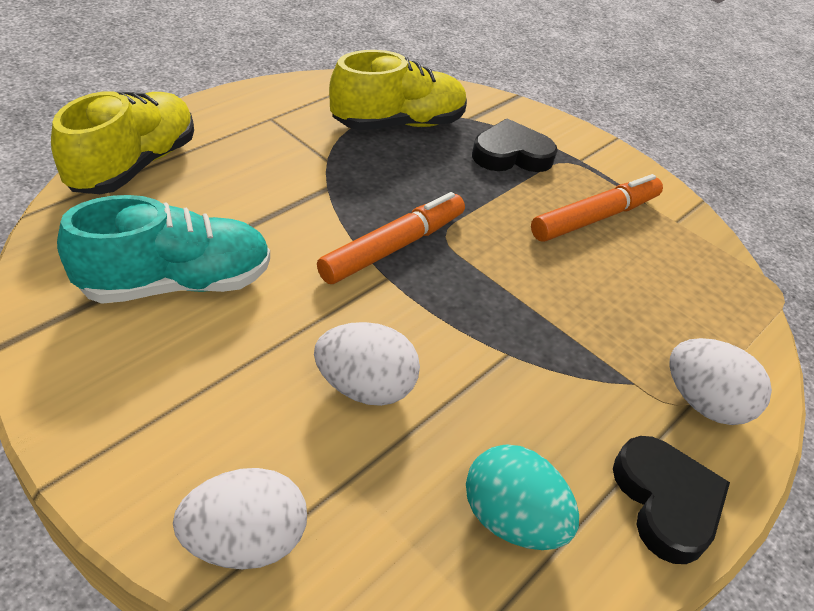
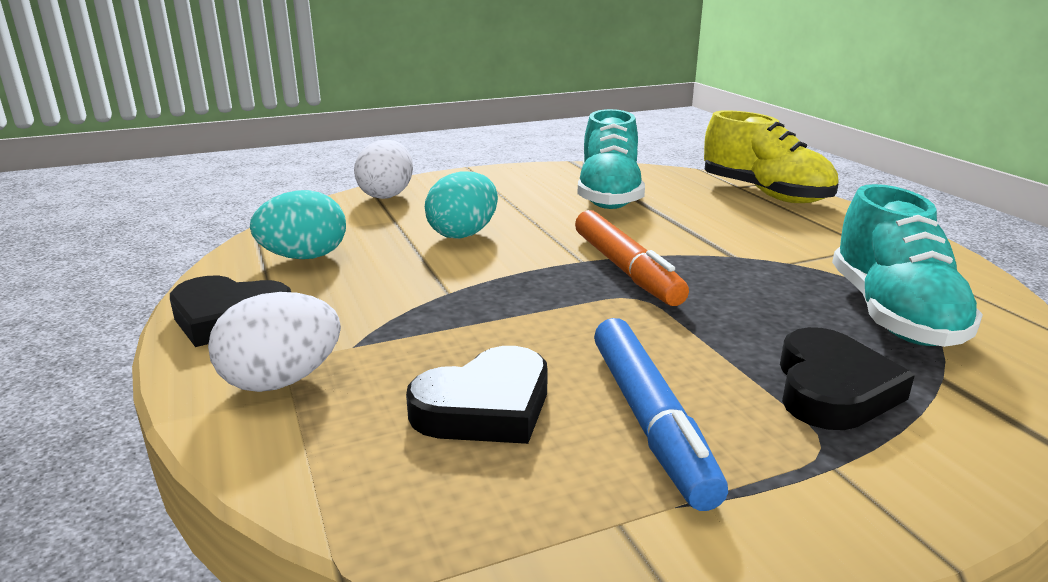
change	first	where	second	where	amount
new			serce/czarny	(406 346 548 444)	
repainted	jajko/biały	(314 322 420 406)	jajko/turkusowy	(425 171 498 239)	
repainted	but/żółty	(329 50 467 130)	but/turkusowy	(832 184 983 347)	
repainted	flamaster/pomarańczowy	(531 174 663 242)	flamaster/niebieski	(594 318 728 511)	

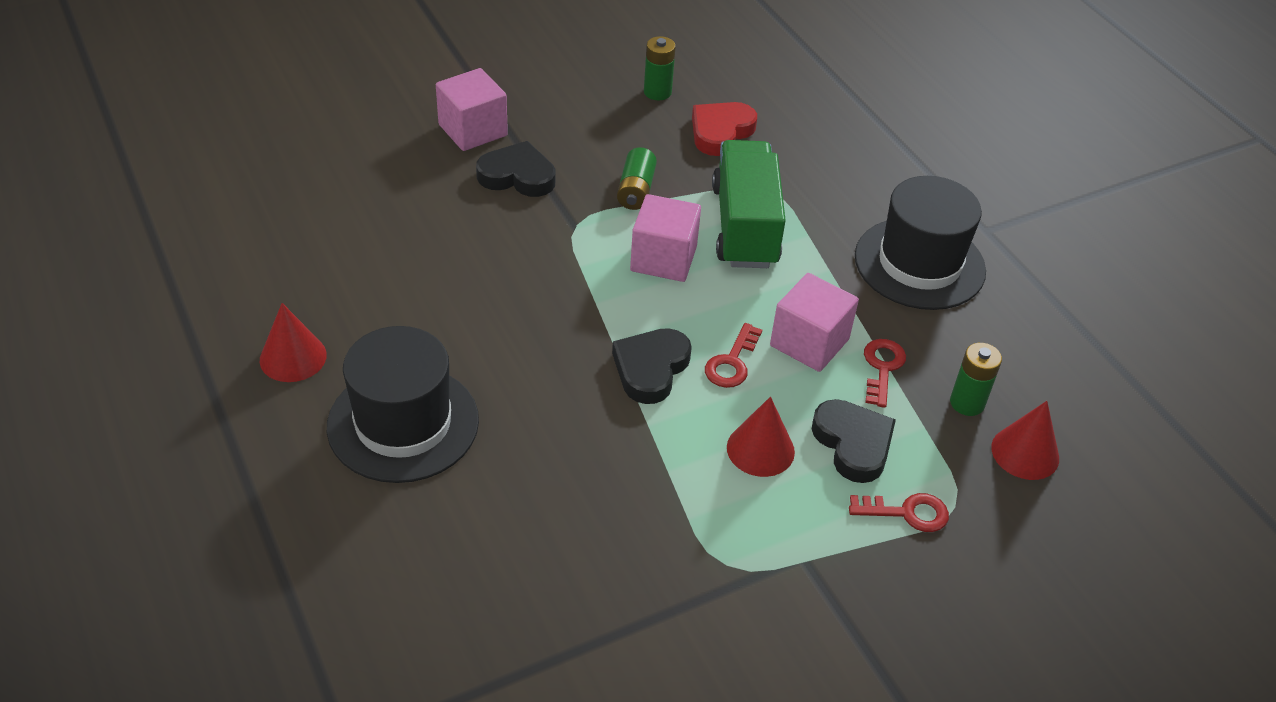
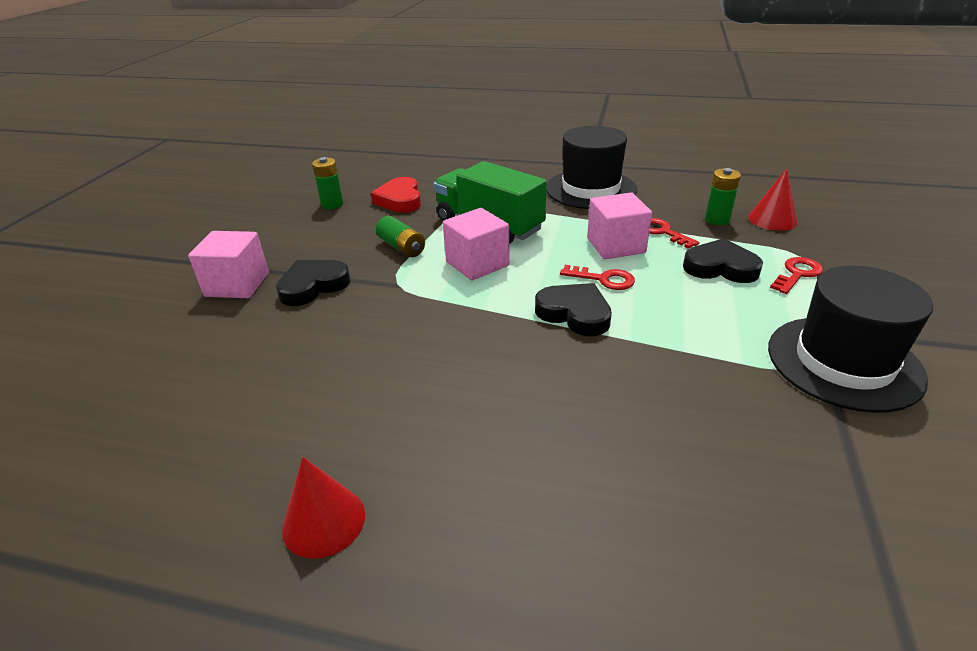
change	first	where	second	where	amount
gone	stożek/czerwony	(727 397 795 477)			
shifted	kapelusz/czarny	(327 326 479 483)		(768 266 933 413)	
rotated	serce/czarny	(612 328 692 404)		(535 283 612 336)	150 degrees clockwise
rotated	klucz/czerwony	(705 323 762 388)		(560 265 635 290)	45 degrees counterclockwise

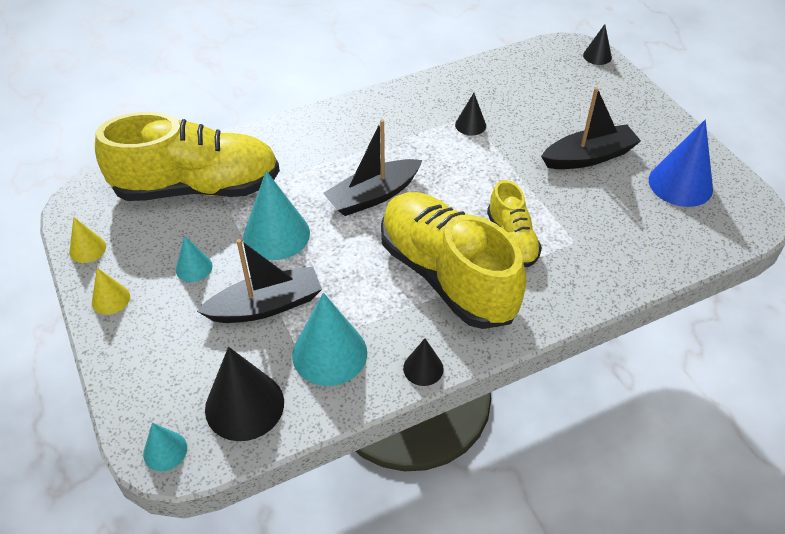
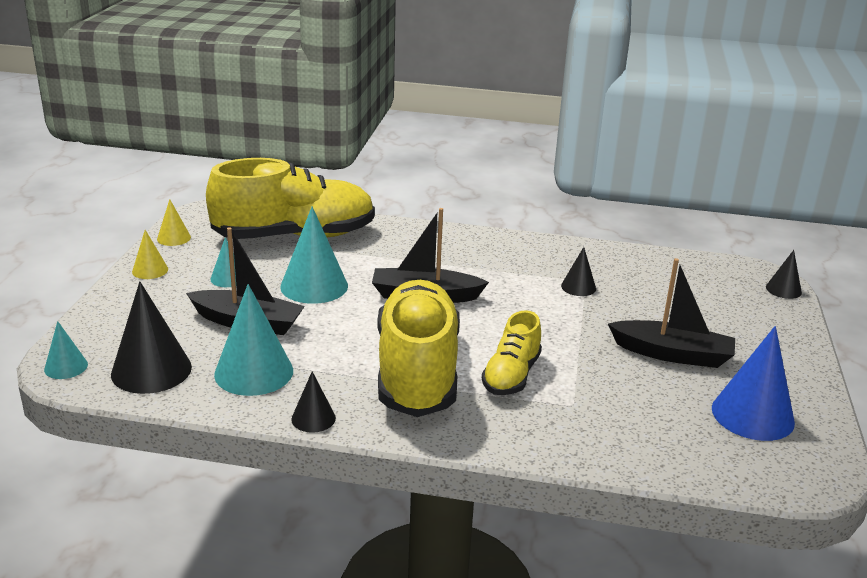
change	first	where	second	where	amount
rotated	but/żółty	(95 112 280 201)		(206 158 375 239)	45 degrees counterclockwise

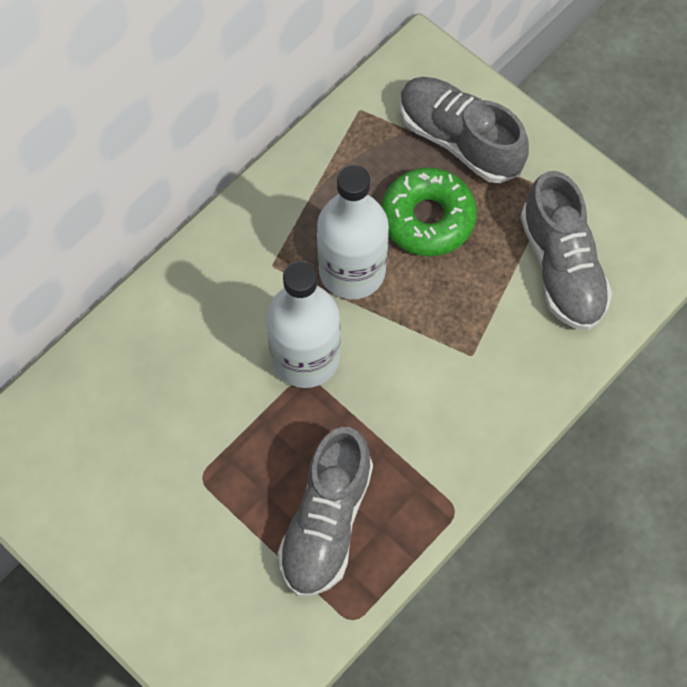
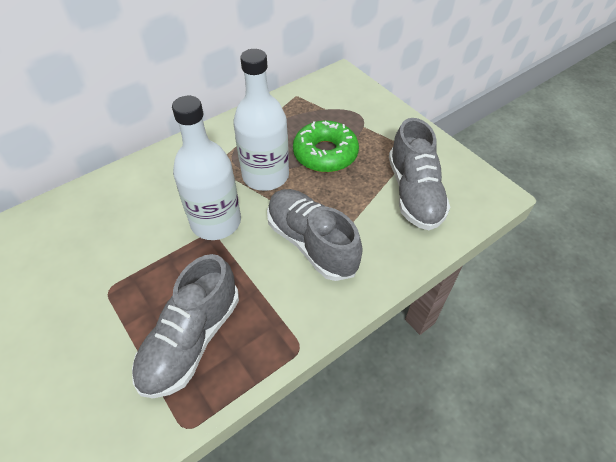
change	first	where	second	where	amount
shifted	but/szary	(400 77 529 183)		(267 189 363 281)	

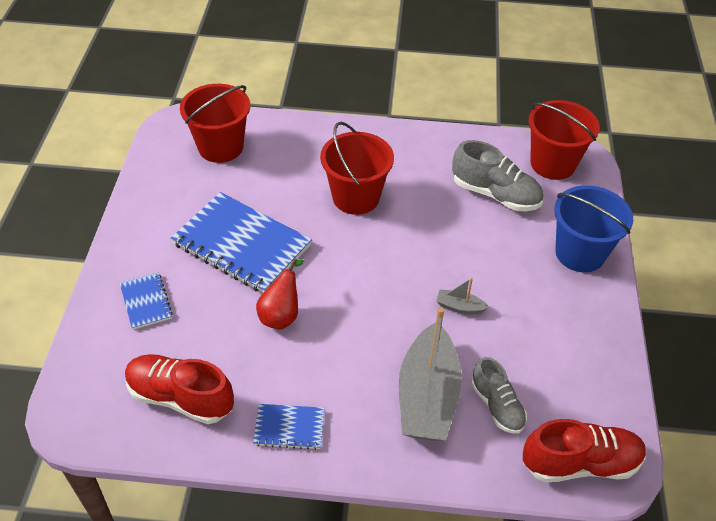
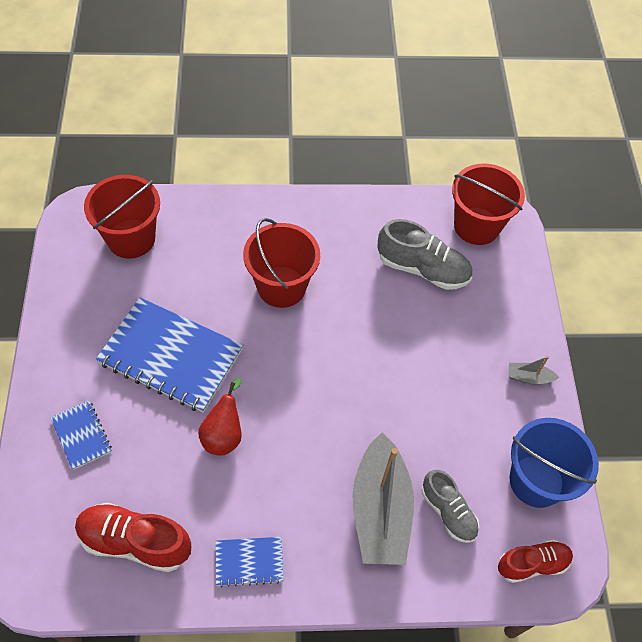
change	first	where	second	where	amount
shifted	łódka/szary	(436 278 489 314)		(508 356 559 385)	
shifted	wiadro/niebieski	(554 185 633 272)		(509 418 599 508)	
scaled	but/czerwony	(523 419 646 482)		(498 540 573 583)	x0.66

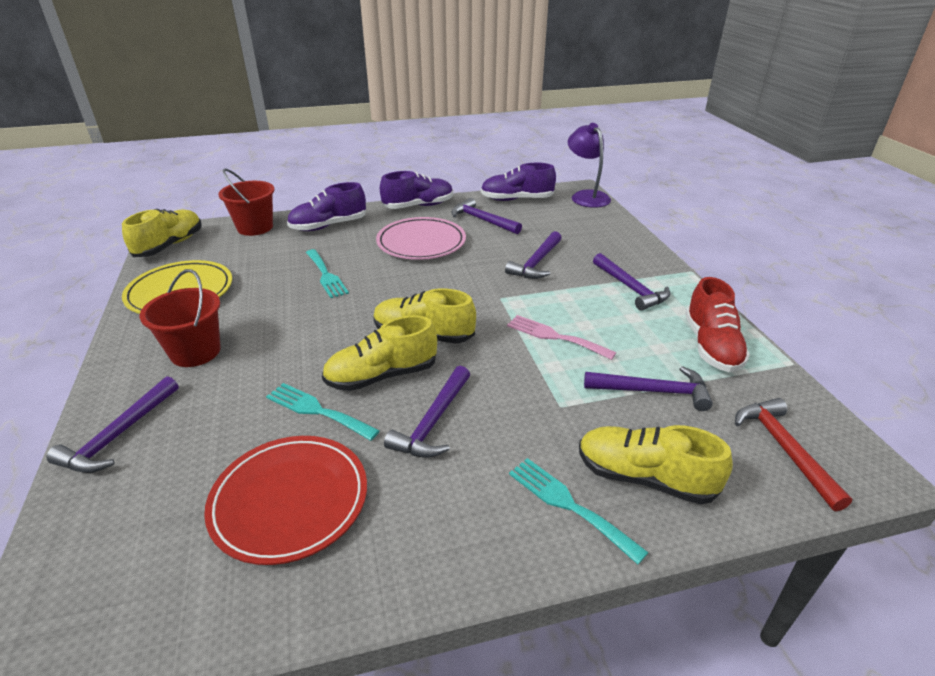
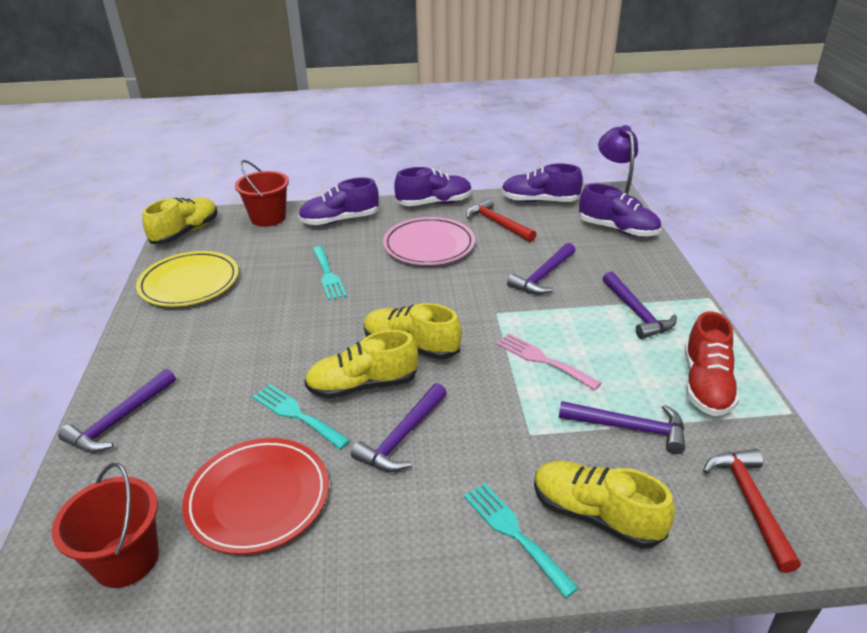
change	first	where	second	where	amount
new			but/fioletowy	(579 183 661 237)	
shifted	wiadro/czerwony	(140 269 221 367)		(52 463 159 588)	
repainted	młotek/fioletowy	(451 198 522 234)	młotek/czerwony	(466 198 537 242)	

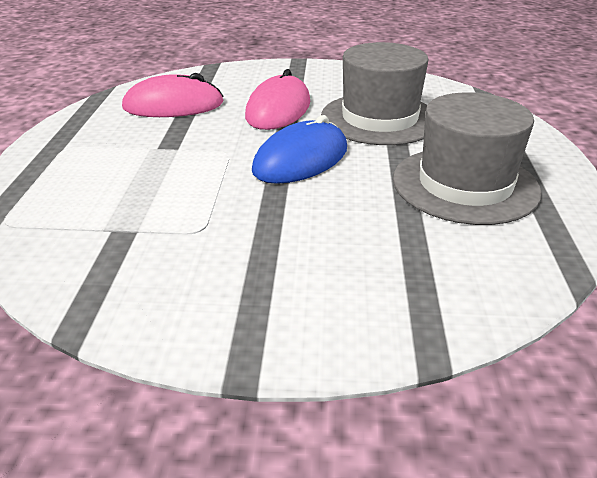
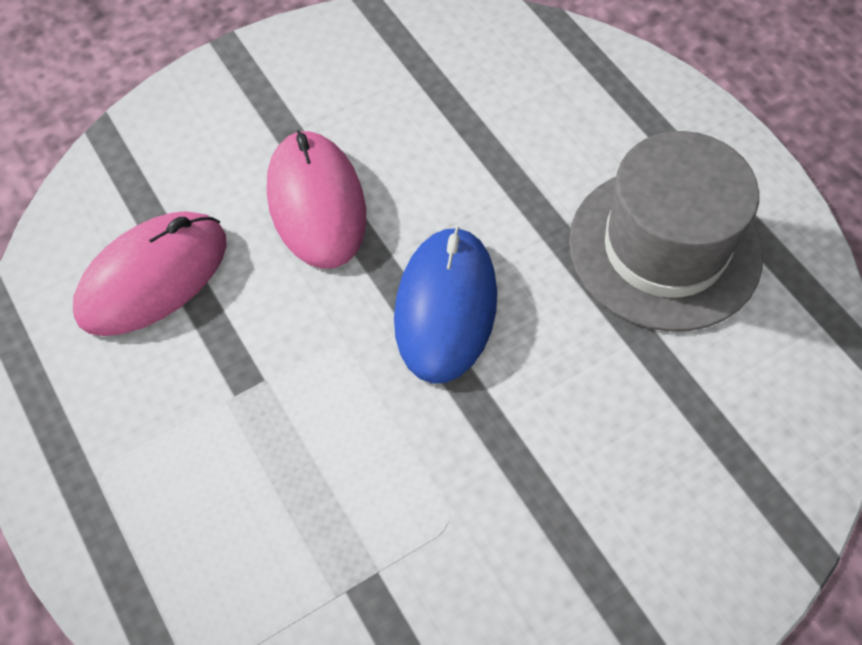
change	first	where	second	where	amount
gone	kapelusz/szary	(321 42 428 145)			

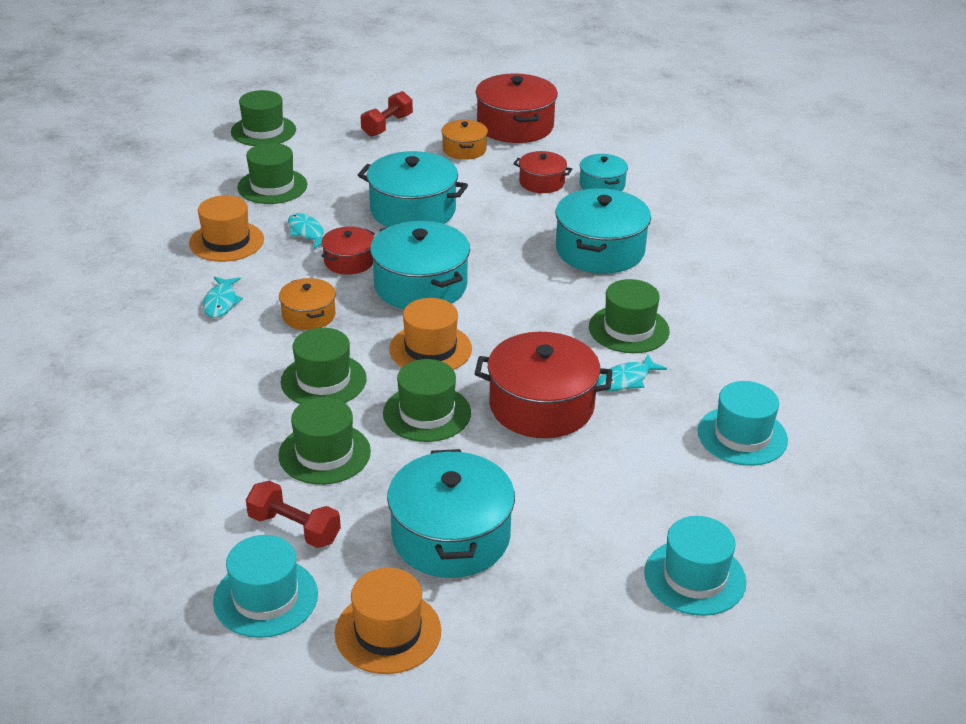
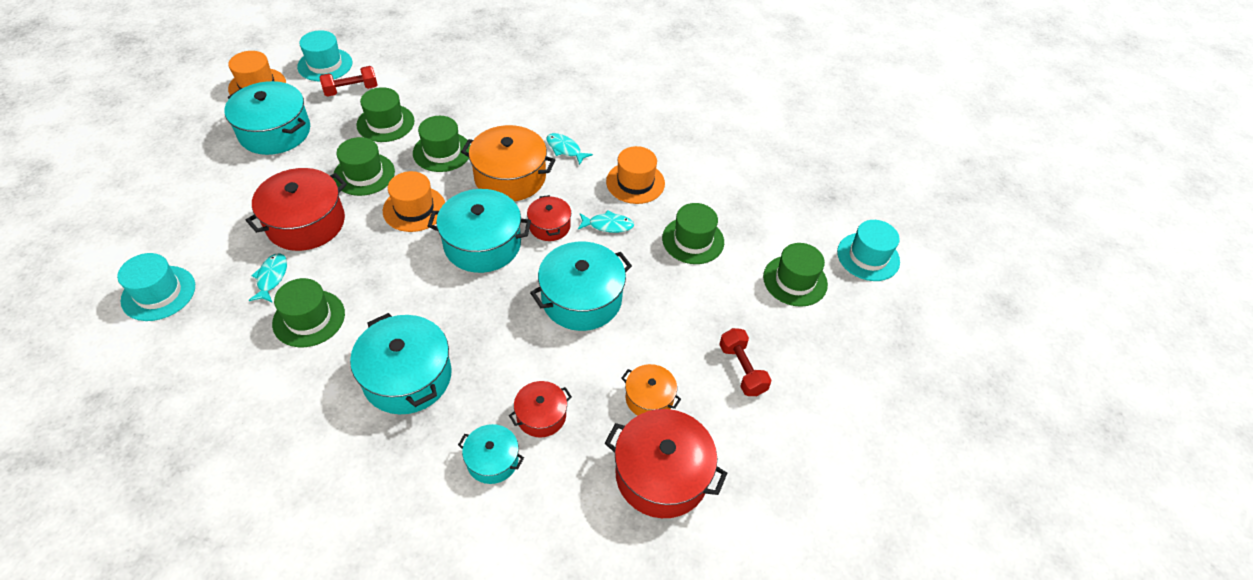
change	first	where	second	where	amount
shifted	kapelusz/turkusowy	(644 516 747 616)		(837 220 900 281)	
scaled	garnek/pomarańczowy	(279 278 336 330)		(461 125 555 201)	x1.81

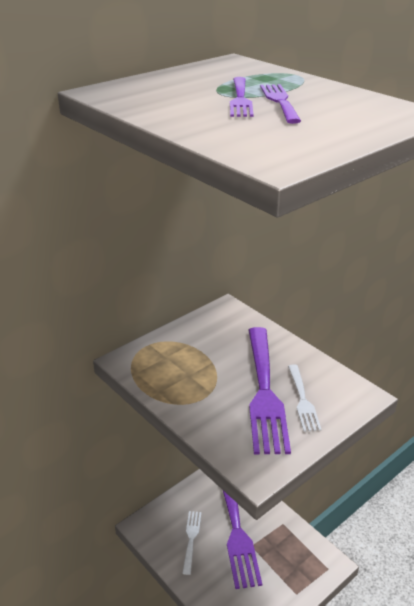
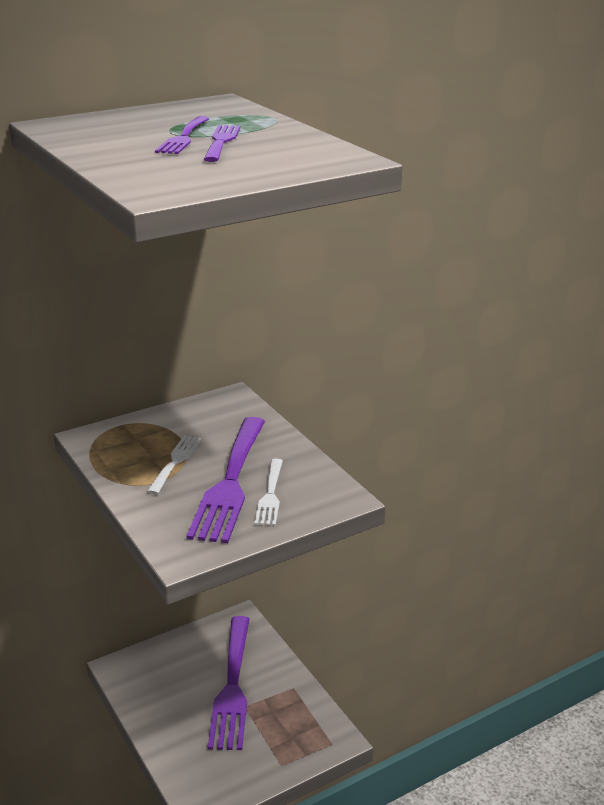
change	first	where	second	where	amount
shifted	widelec/biały	(182 511 201 575)		(147 436 201 494)	

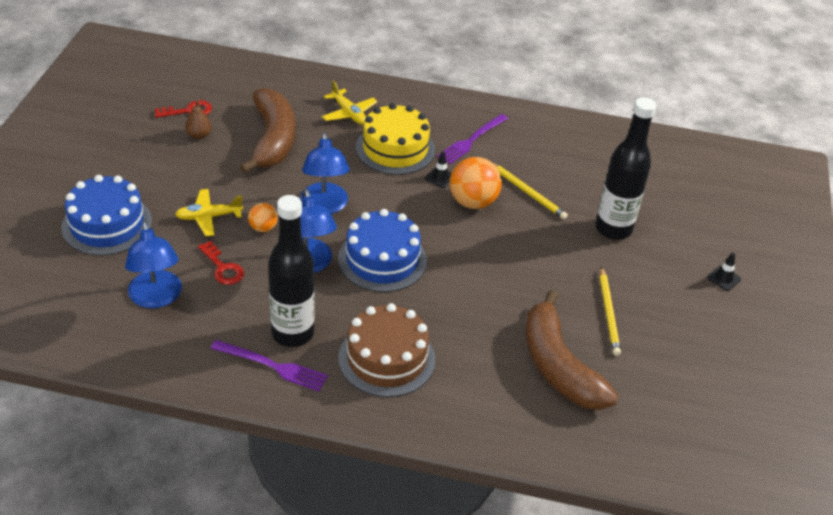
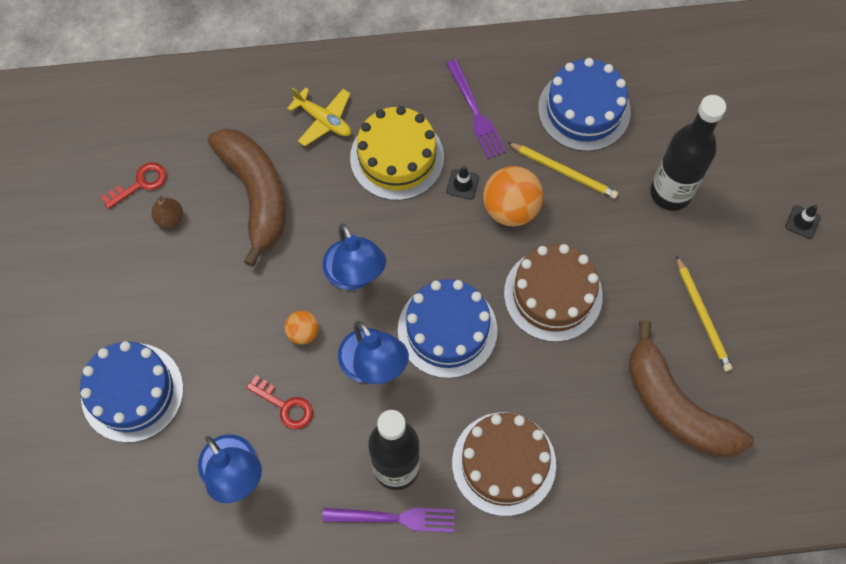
change	first	where	second	where	amount
gone	samolot/żółty	(175 189 243 236)			
new			tort/brązowy	(504 244 603 342)	
new			tort/niebieski	(538 58 631 151)	
rotated	widelec/fioletowy	(437 114 508 164)		(446 59 506 159)	45 degrees counterclockwise

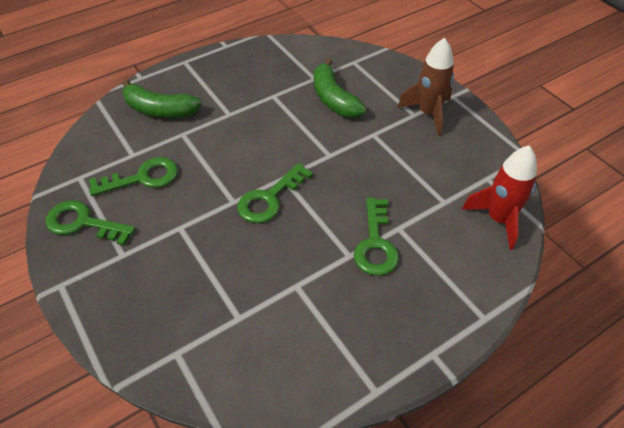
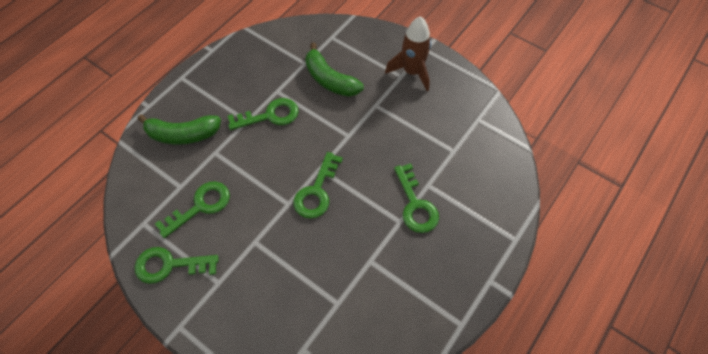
change	first	where	second	where	amount
gone	rakieta/czerwony	(462 145 537 250)			
new			klucz/zielony	(228 98 299 130)	

